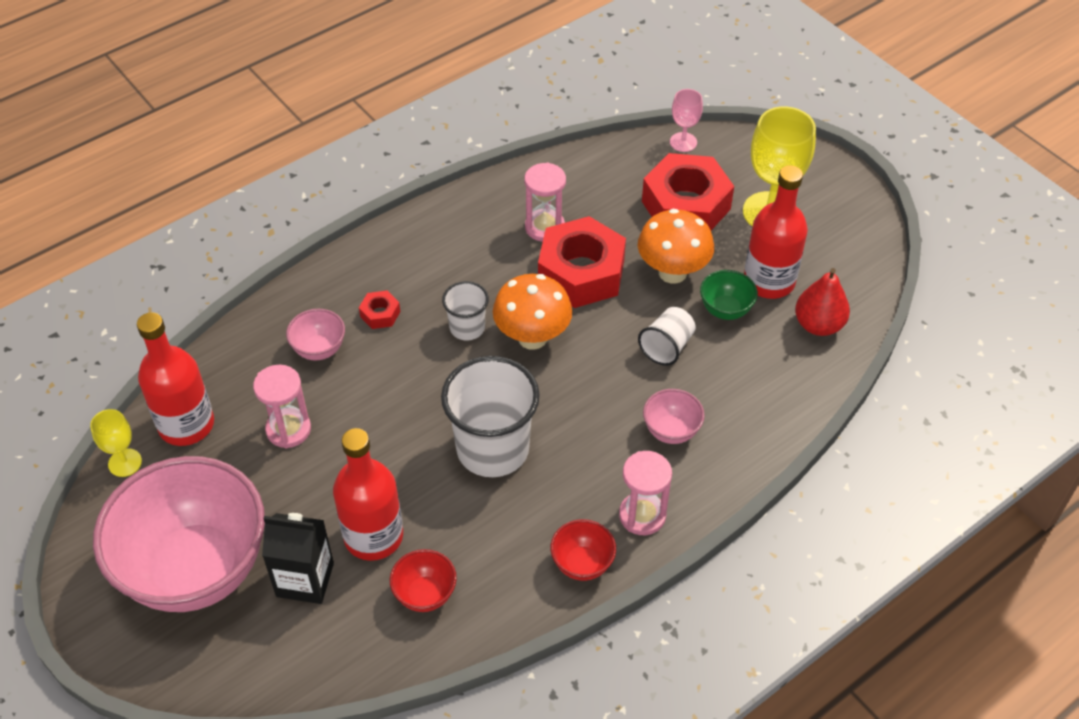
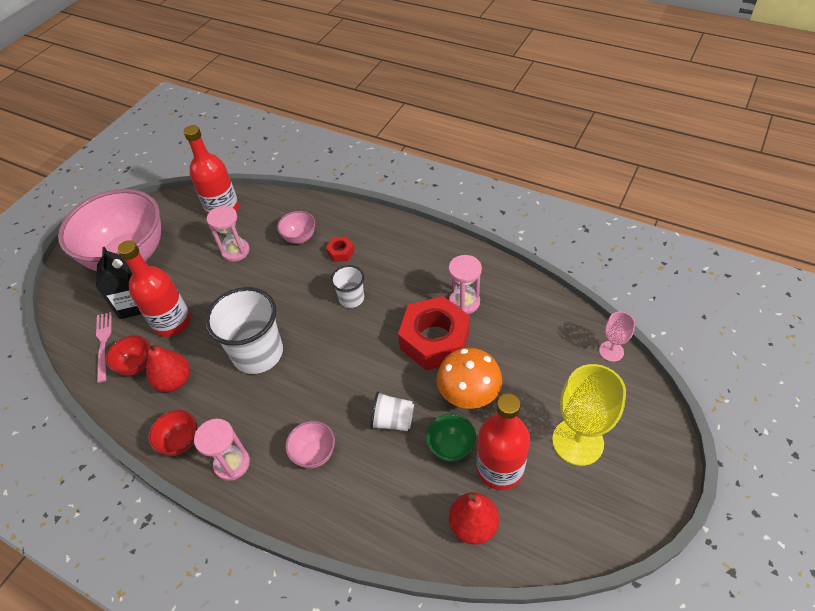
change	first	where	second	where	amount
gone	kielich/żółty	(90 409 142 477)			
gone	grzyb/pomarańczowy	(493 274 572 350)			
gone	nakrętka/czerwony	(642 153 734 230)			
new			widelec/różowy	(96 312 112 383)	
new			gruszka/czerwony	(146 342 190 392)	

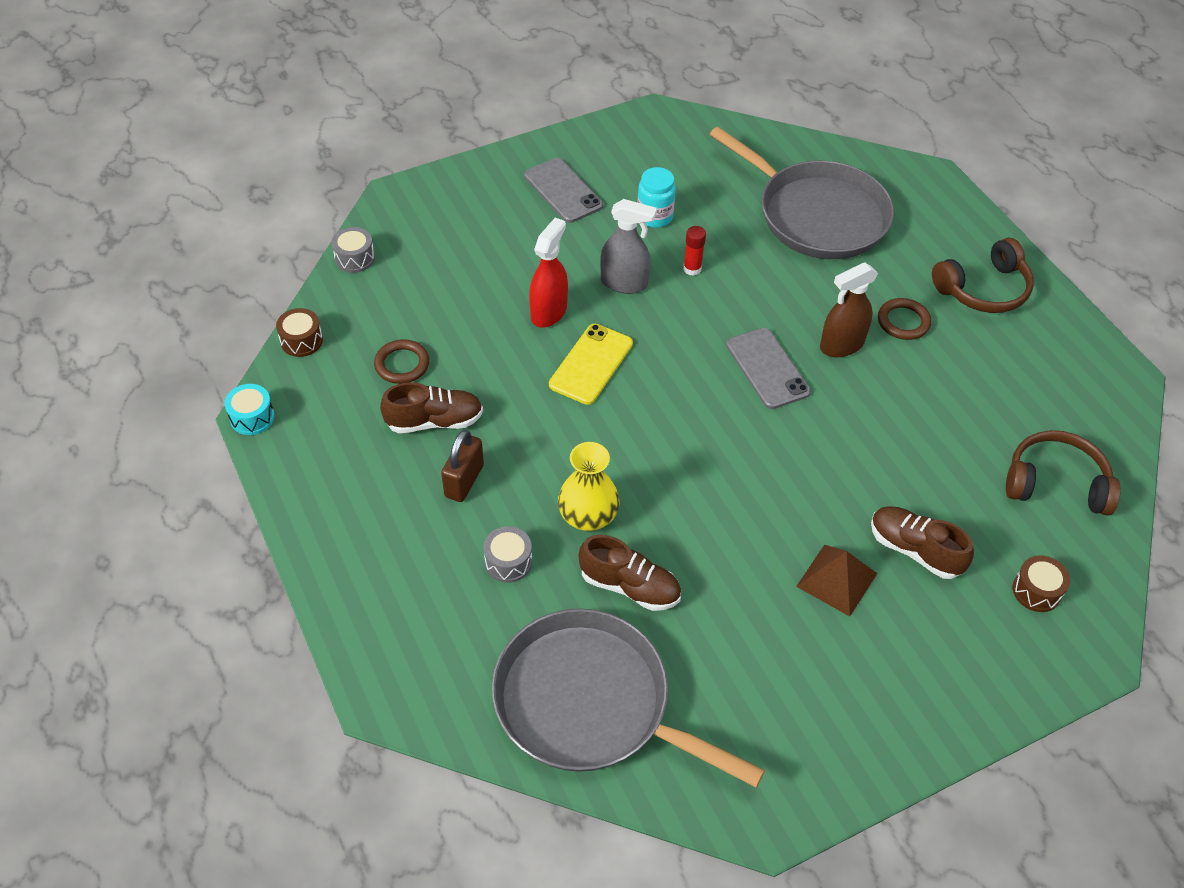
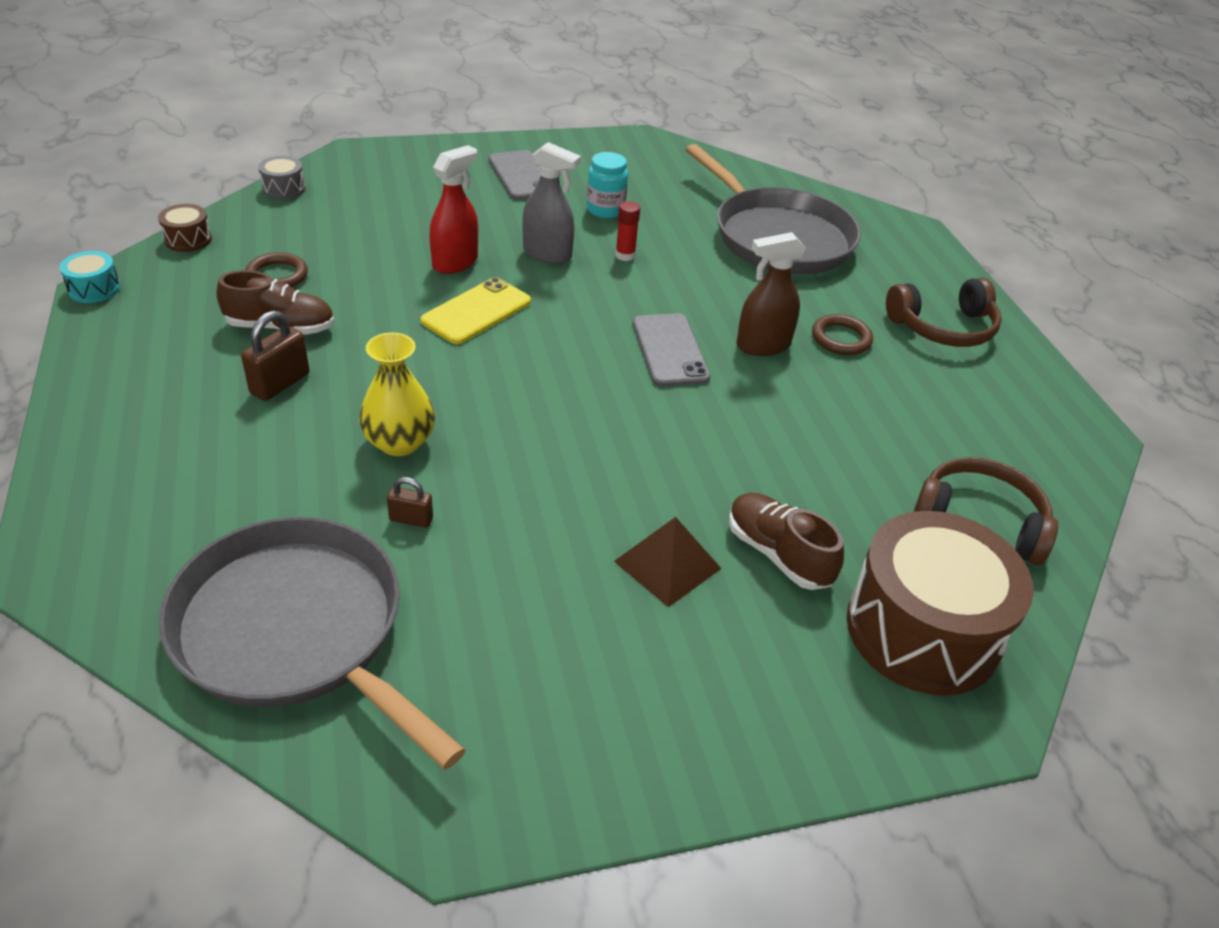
change	first	where	second	where	amount
gone	bęben/szary	(483 526 532 583)			
swapped	but/brązowy	(579 535 681 611)	kłódka/brązowy	(387 477 433 528)	
scaled	bęben/brązowy	(1013 555 1070 612)		(847 511 1034 695)	x2.42

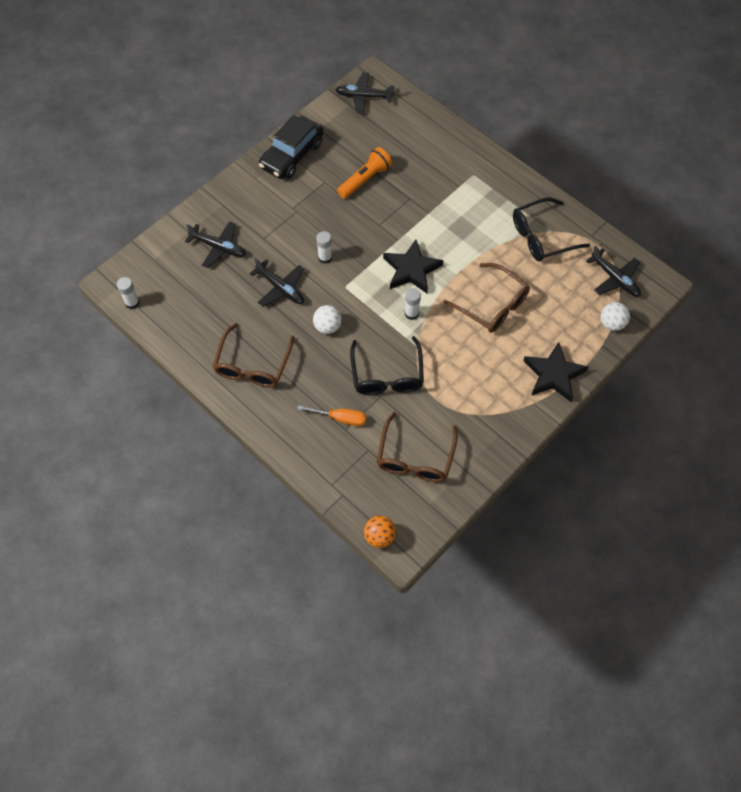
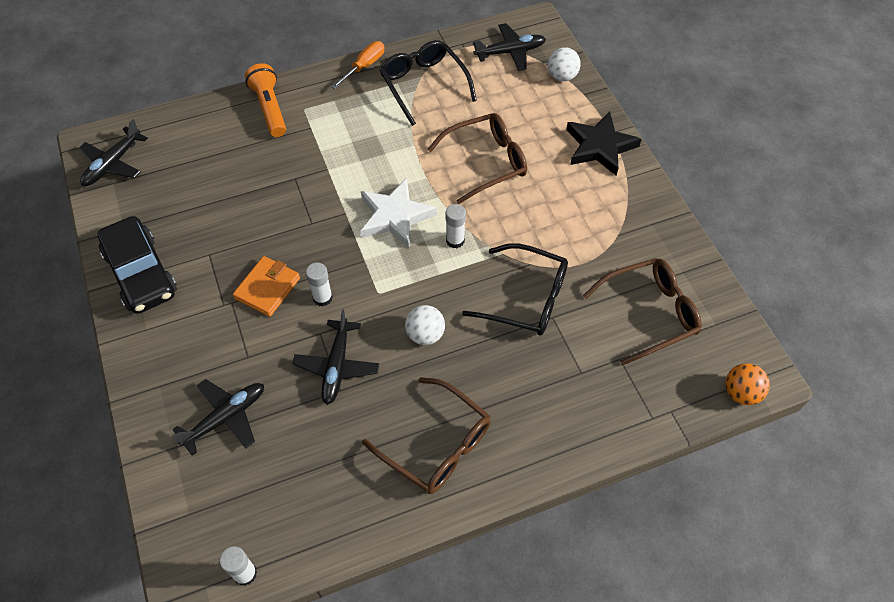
change	first	where	second	where	amount
new			portfel/pomarańczowy	(233 256 300 317)	
shifted	śrubokręt/pomarańczowy	(297 405 366 426)		(331 41 384 89)	
shifted	latarka/pomarańczowy	(337 147 392 199)		(245 63 286 137)	
repainted	gwiazda/czarny	(383 240 444 293)	gwiazda/biały	(360 178 437 248)	
rotated	samolot/czarny	(250 258 304 307)		(292 310 379 405)	120 degrees clockwise
rotated	okulary/brązowy	(377 412 458 482)		(583 258 702 366)	60 degrees counterclockwise
rotated	okulary/czarny	(513 198 590 261)		(380 40 477 126)	150 degrees clockwise

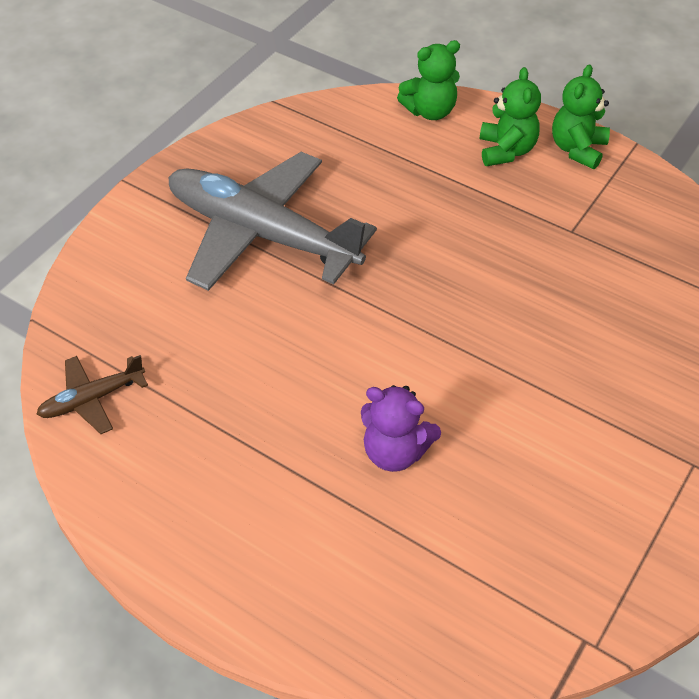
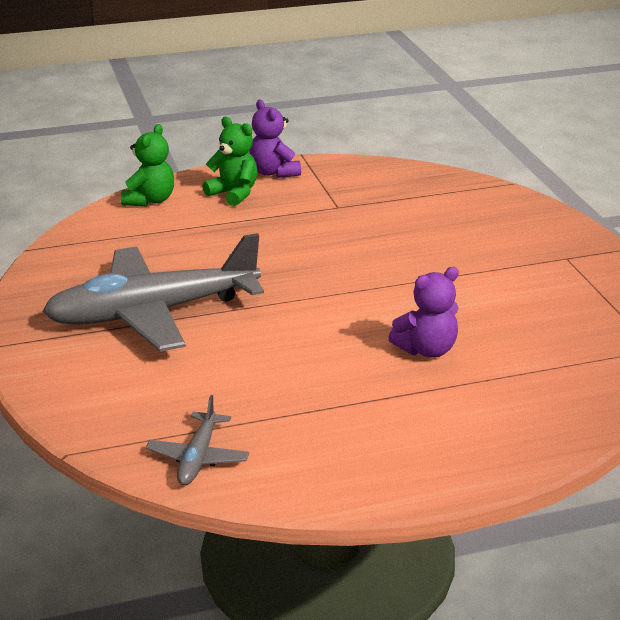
change	first	where	second	where	amount
repainted	samolot/brązowy	(36 355 148 434)	samolot/szary	(146 395 249 485)	
repainted	miś/zielony	(552 65 610 169)	miś/fioletowy	(249 99 301 178)	

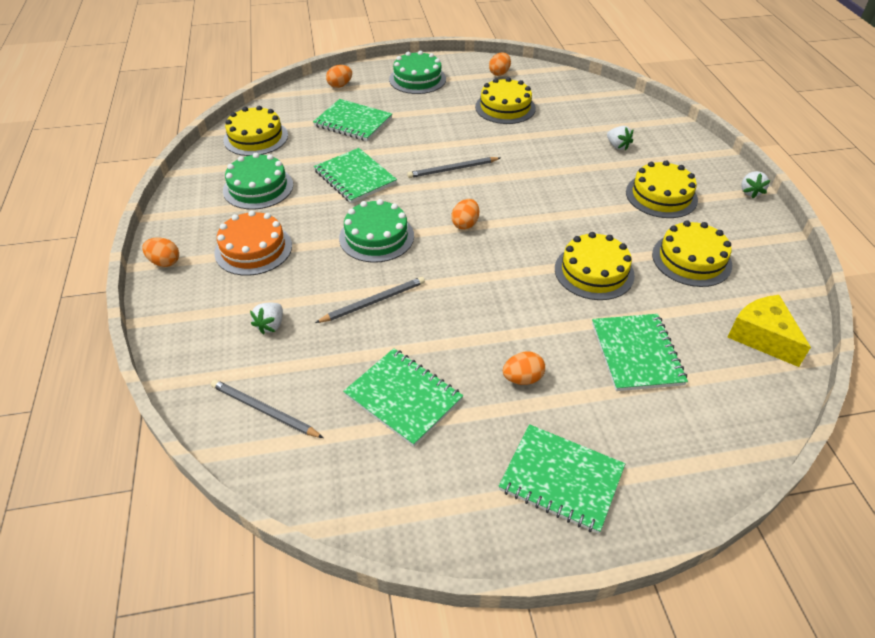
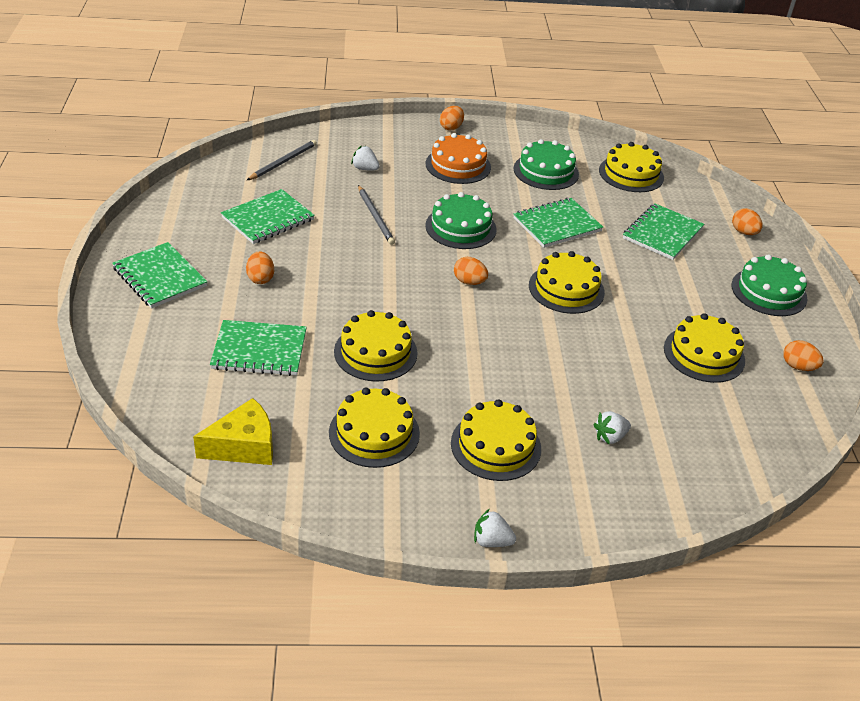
change	first	where	second	where	amount
swapped	ołówek/szary	(407 157 500 178)	tort/żółty	(529 251 605 314)	
rotated	zeszyt/zielony	(499 424 625 534)		(112 242 208 308)	75 degrees counterclockwise

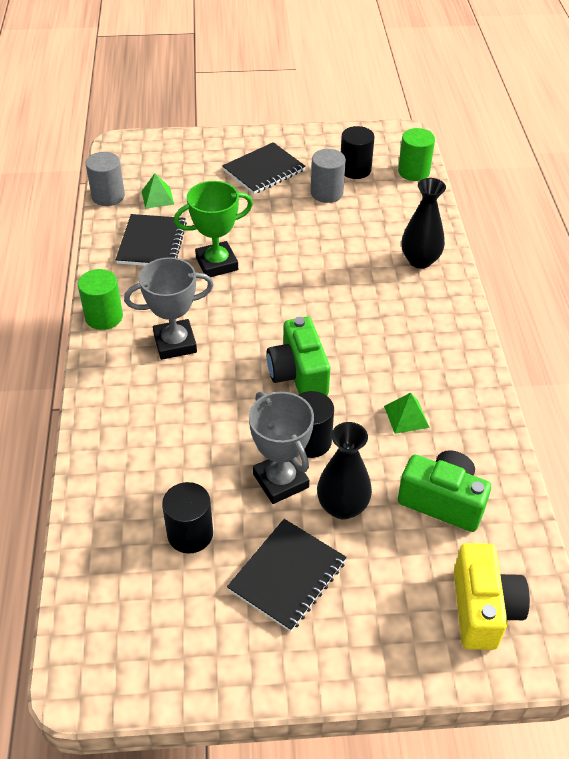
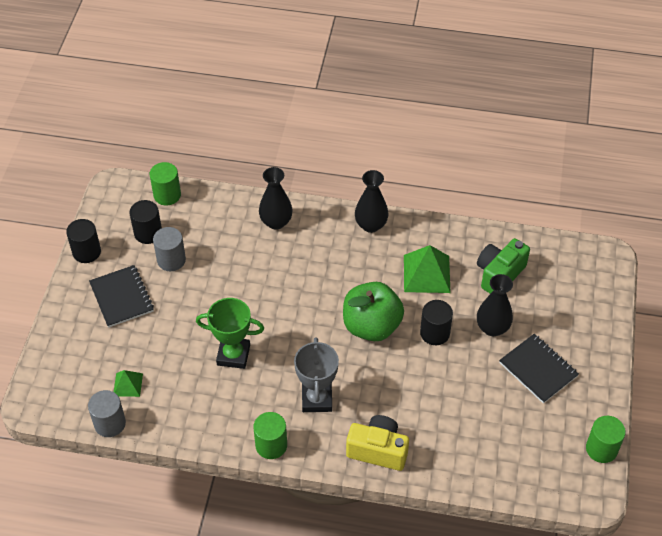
change	first	where	second	where	amount
gone	zeszyt/czarny	(116 214 187 266)			
gone	puchar/szary	(249 391 314 504)			
new			wazon/czarny	(355 170 389 233)	
new			walec/zielony	(586 416 626 463)	
shifted	walec/czarny	(162 482 213 554)		(66 219 101 263)	
shifted	aparat fotograficzny/żółty	(454 543 530 650)		(346 415 409 471)	
swapped	aparat fotograficzny/zielony	(267 317 330 396)	jabłko/zielony	(343 282 404 341)	
rotated	puchar/zielony	(174 181 253 277)		(196 298 264 369)	75 degrees counterclockwise
scaled	piramida/zielony	(384 393 430 434)		(404 245 451 293)	x1.81

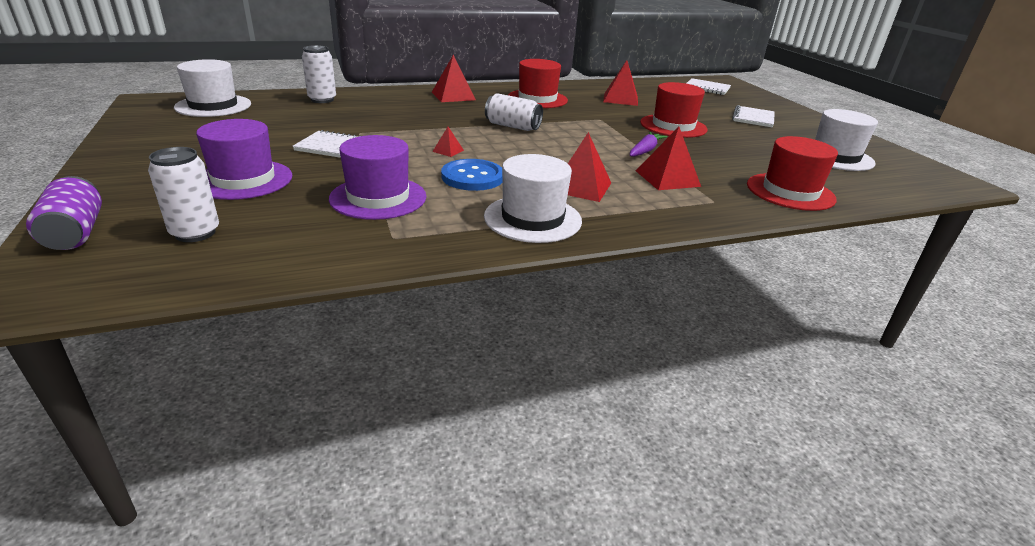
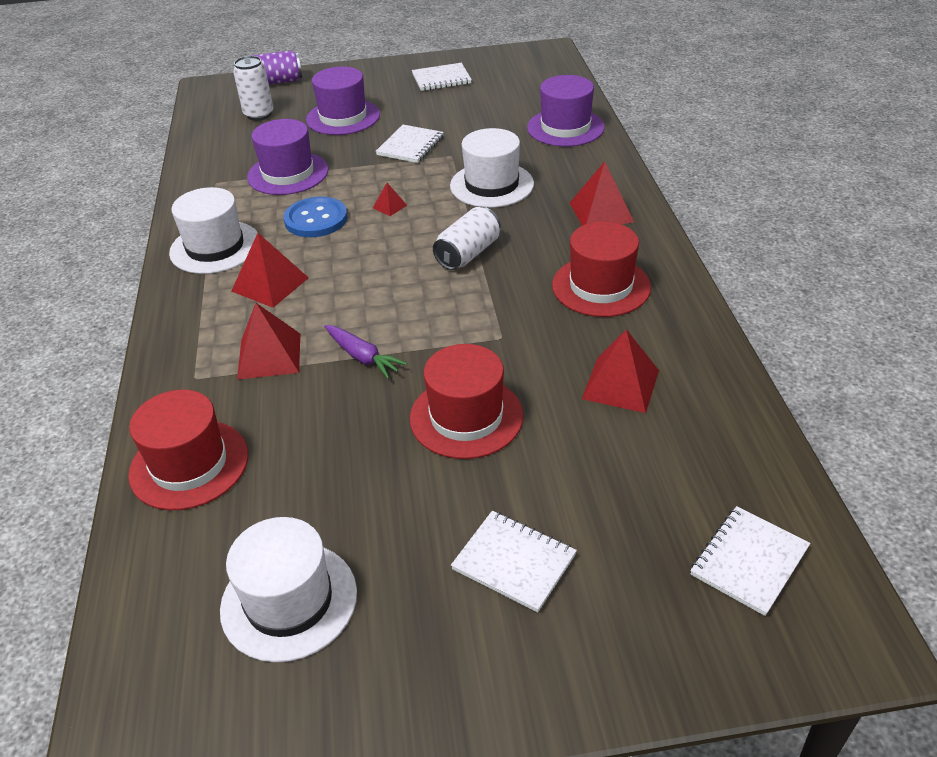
change	first	where	second	where	amount
new			zeszyt/biały	(412 63 472 91)	
shifted	kapelusz/biały	(174 59 251 117)		(450 128 534 208)	
swapped	puszka/biały	(302 45 336 103)	kapelusz/fioletowy	(527 75 605 147)	

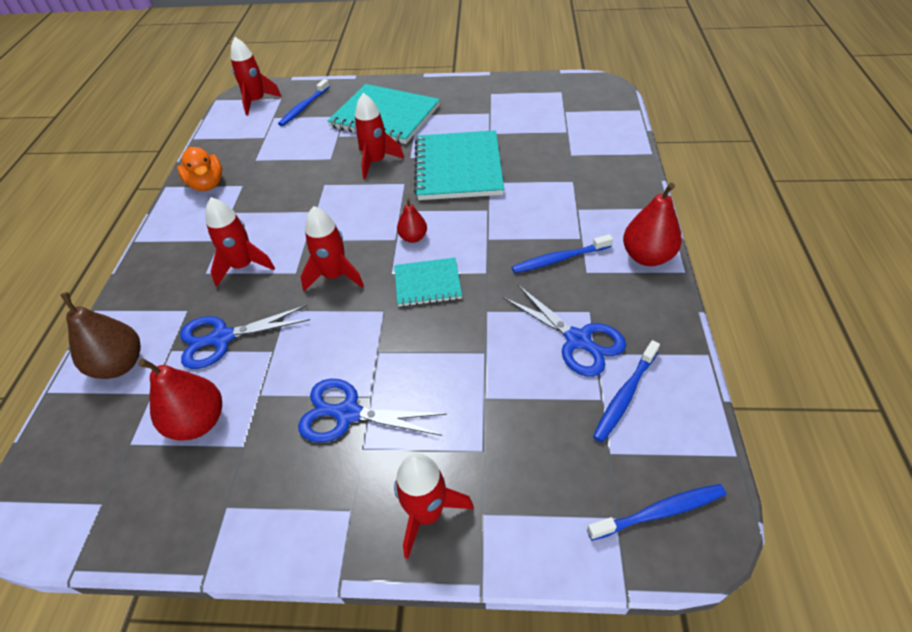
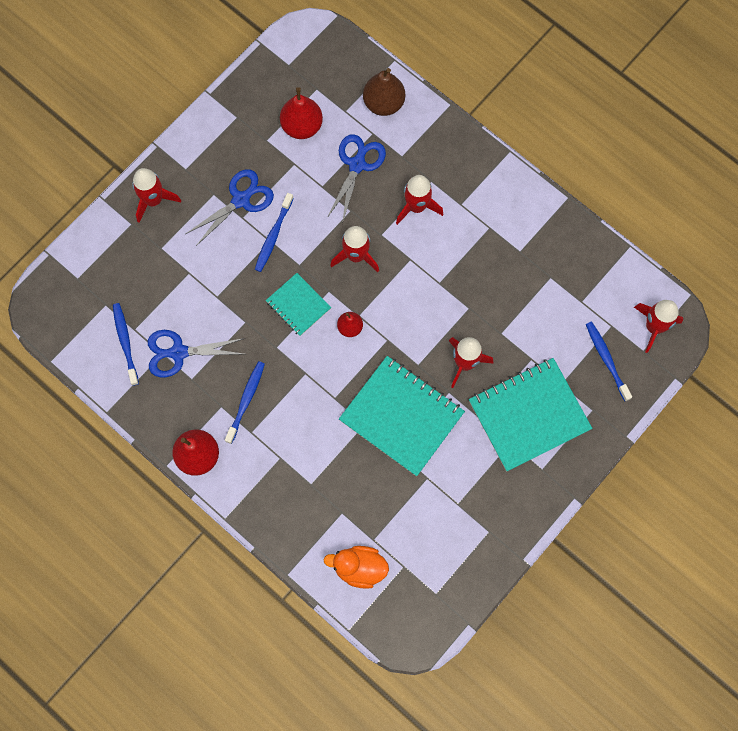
change	first	where	second	where	amount
shifted	kaczka/pomarańczowy	(177 147 222 191)		(323 546 389 589)	
shifted	szczoteczka do zębów/niebieski	(587 484 726 541)		(255 193 294 272)	
rotated	zeszyt/turkusowy	(394 258 462 307)		(266 273 331 336)	75 degrees counterclockwise

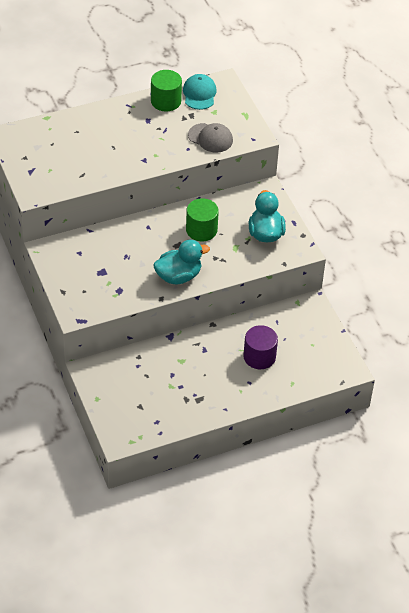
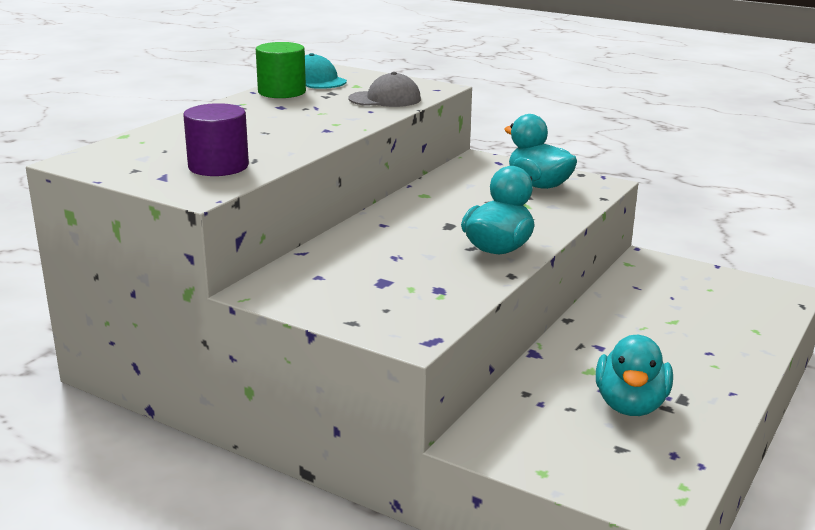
change	first	where	second	where	amount
gone	walec/zielony	(186 198 219 241)			
new			kaczka/turkusowy	(596 335 673 416)	
shifted	walec/fioletowy	(243 325 278 369)		(183 103 249 176)	

